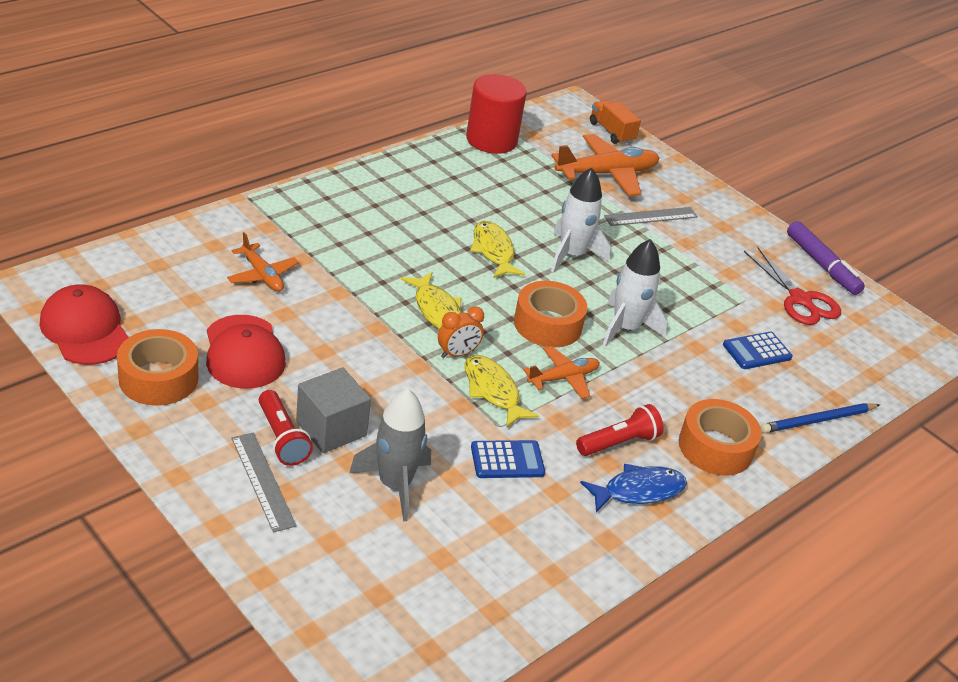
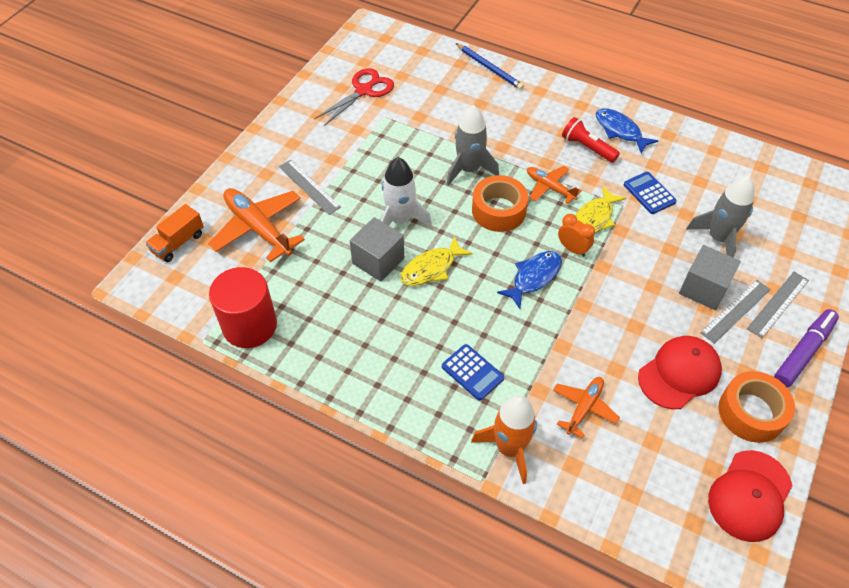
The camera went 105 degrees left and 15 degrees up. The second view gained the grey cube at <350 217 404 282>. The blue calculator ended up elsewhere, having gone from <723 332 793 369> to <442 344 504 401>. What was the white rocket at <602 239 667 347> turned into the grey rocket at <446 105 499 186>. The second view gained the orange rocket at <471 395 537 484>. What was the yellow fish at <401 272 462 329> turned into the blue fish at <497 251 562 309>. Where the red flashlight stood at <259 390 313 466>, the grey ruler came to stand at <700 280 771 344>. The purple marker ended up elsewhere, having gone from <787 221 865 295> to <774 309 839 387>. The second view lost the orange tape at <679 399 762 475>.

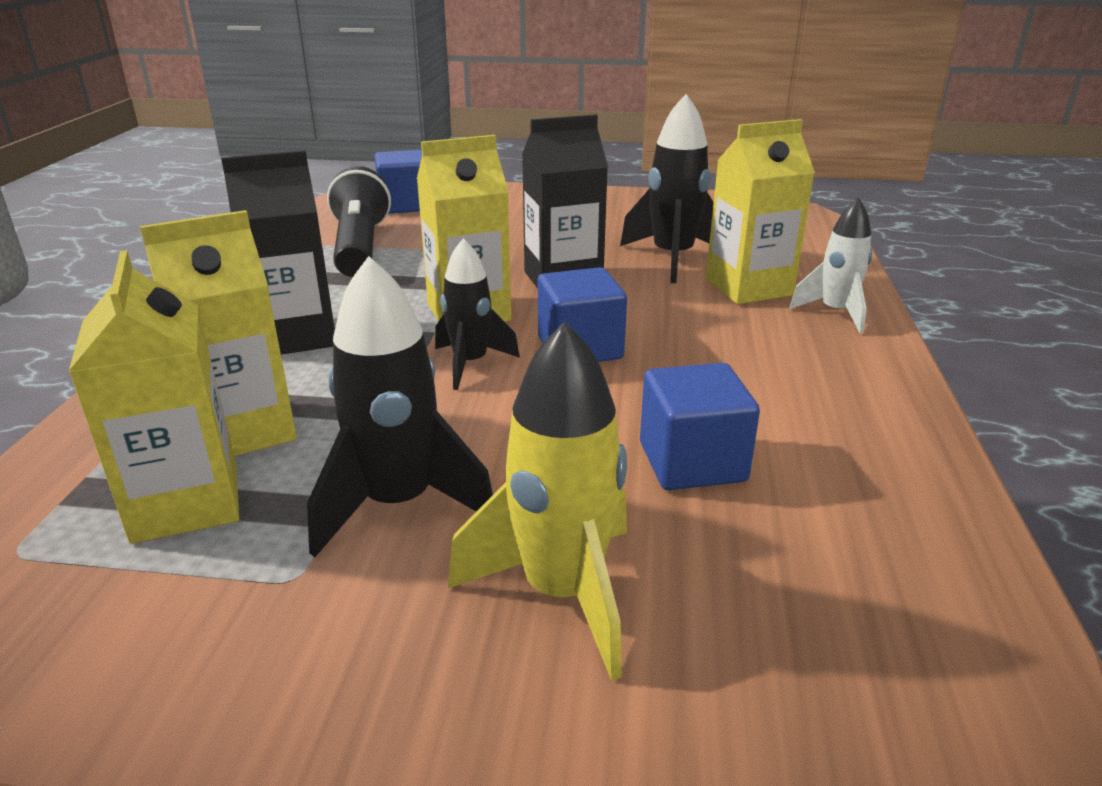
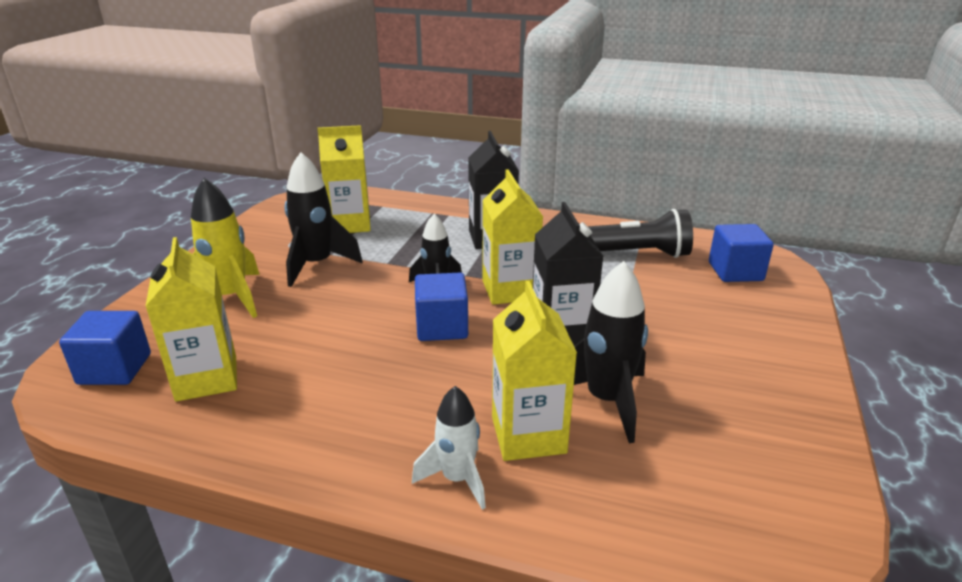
The camera went 100 degrees right and 0 degrees up. The blue cube ended up elsewhere, having gone from <640 363 760 490> to <59 311 151 385>. The yellow carton ended up elsewhere, having gone from <140 210 297 456> to <145 237 237 402>.

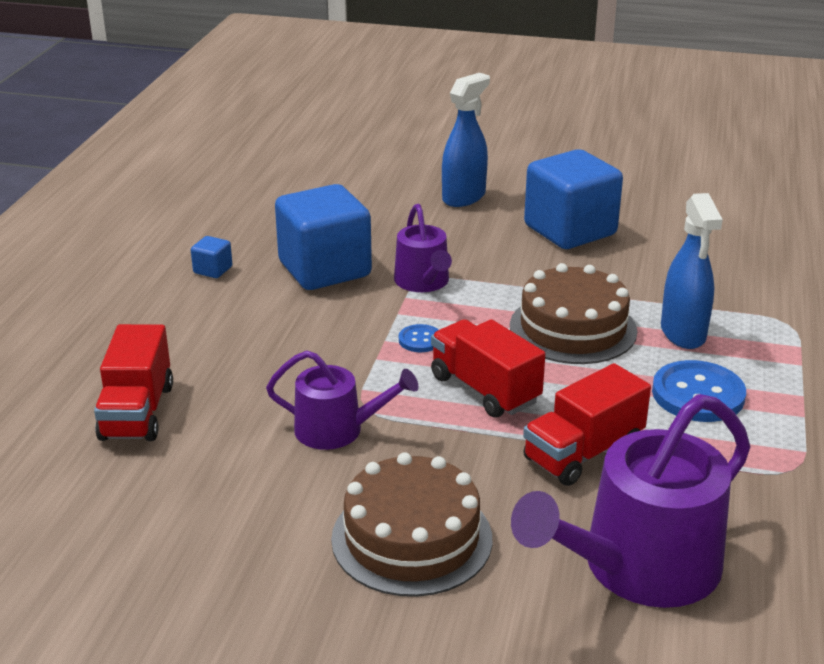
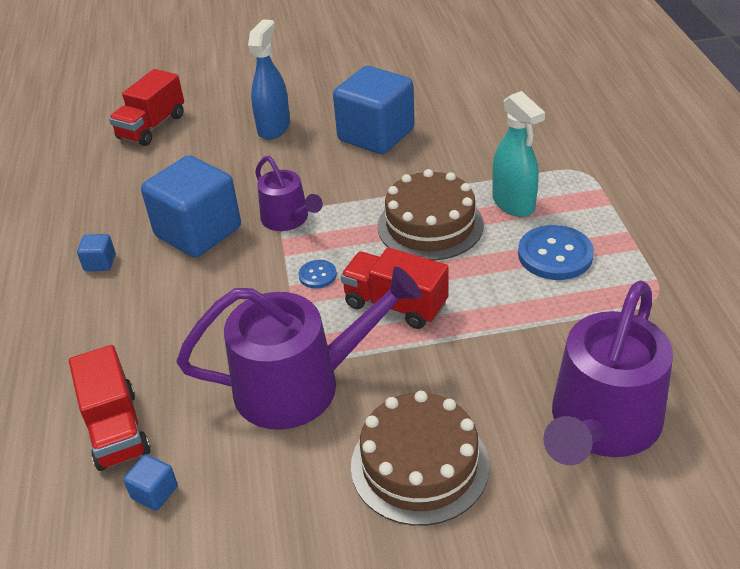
The camera went 20 degrees left and 10 degrees up. The red truck ended up elsewhere, having gone from <523 363 651 486> to <109 69 184 146>. The second view gained the blue cube at <123 454 178 511>. The size of the purple watering can at <266 350 419 450> changed by a factor of 1.77. What was the blue spray bottle at <661 193 723 349> turned into the turquoise spray bottle at <492 91 545 217>.

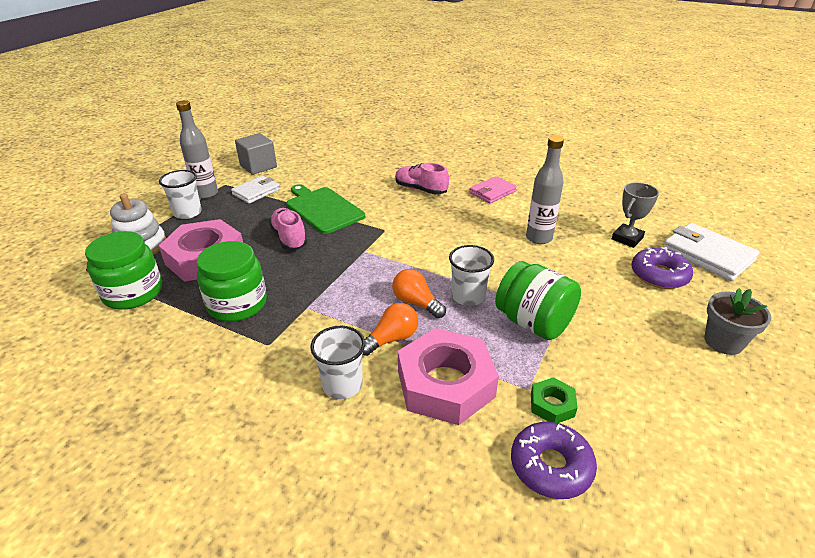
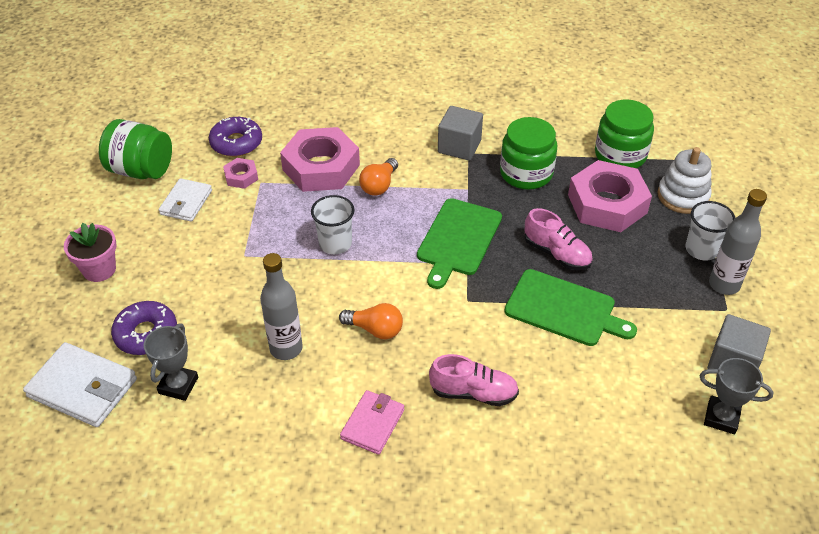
The camera went 155 degrees right and 10 degrees up. What was the grey flower pot at <704 288 771 355> turned into the pink flower pot at <64 223 117 282>. The green jar ended up elsewhere, having gone from <495 261 581 340> to <99 119 172 179>. The white wallet ended up elsewhere, having gone from <231 176 280 203> to <159 178 212 222>. What was the green nut at <531 378 578 423> turned into the pink nut at <223 158 258 189>. The orange light bulb ended up elsewhere, having gone from <392 269 446 318> to <339 303 403 339>. The second view gained the green cutting board at <417 198 502 289>. The second view gained the grey cube at <438 106 483 161>. The second view gained the grey trophy at <700 358 774 434>. The second view lost the white cup at <310 326 365 399>.

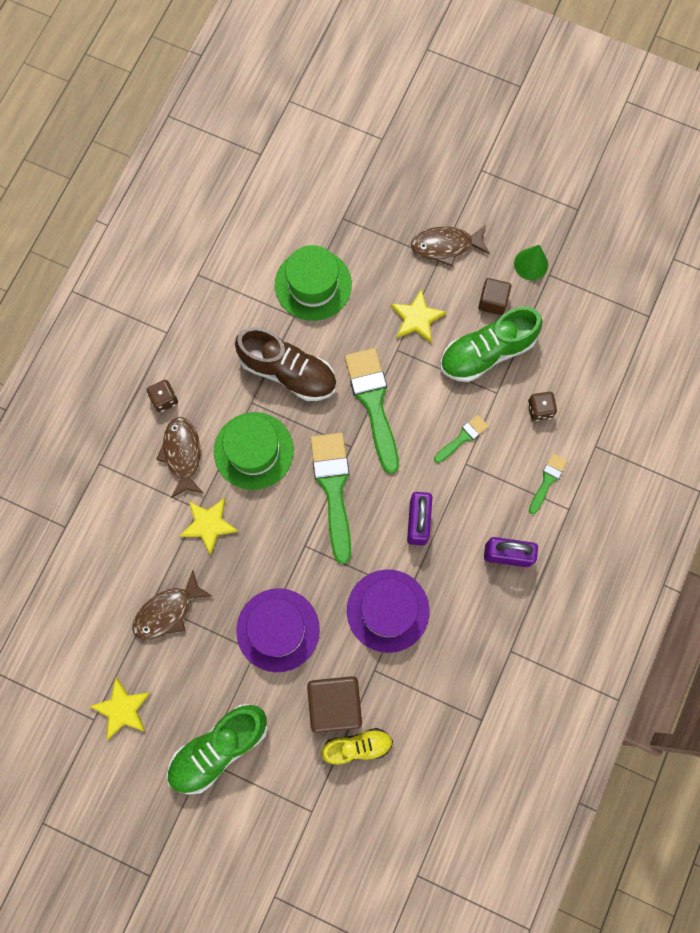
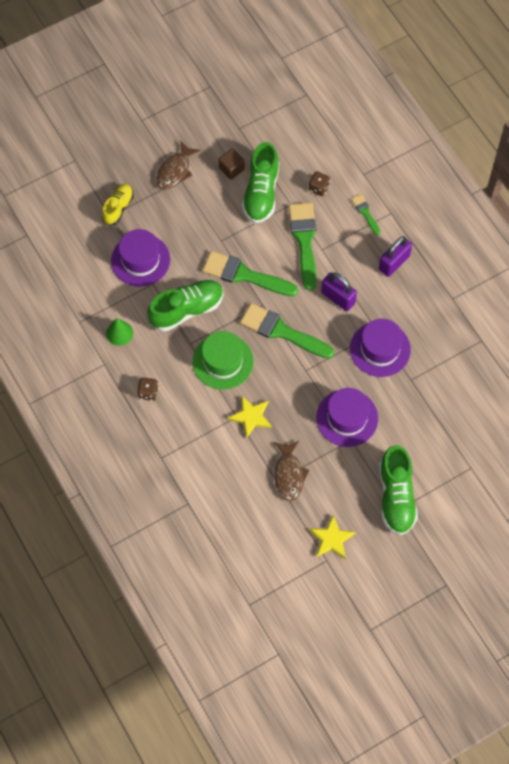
The camera went 55 degrees left and 10 degrees down. The yellow shoe ended up elsewhere, having gone from <321 728 393 765> to <102 184 134 225>. The green cone ended up elsewhere, having gone from <514 245 548 280> to <106 318 133 346>. What was the green hat at <275 245 352 321> turned into the purple hat at <111 229 170 287>. What was the brown shoe at <235 327 337 401> turned into the green shoe at <147 280 224 332>. The size of the green brush at <434 415 489 463> changed by a factor of 2.01. The second view lost the brown fish at <156 417 203 498>. The second view lost the brown cube at <307 676 362 733>. The second view lost the yellow star at <391 289 446 343>.

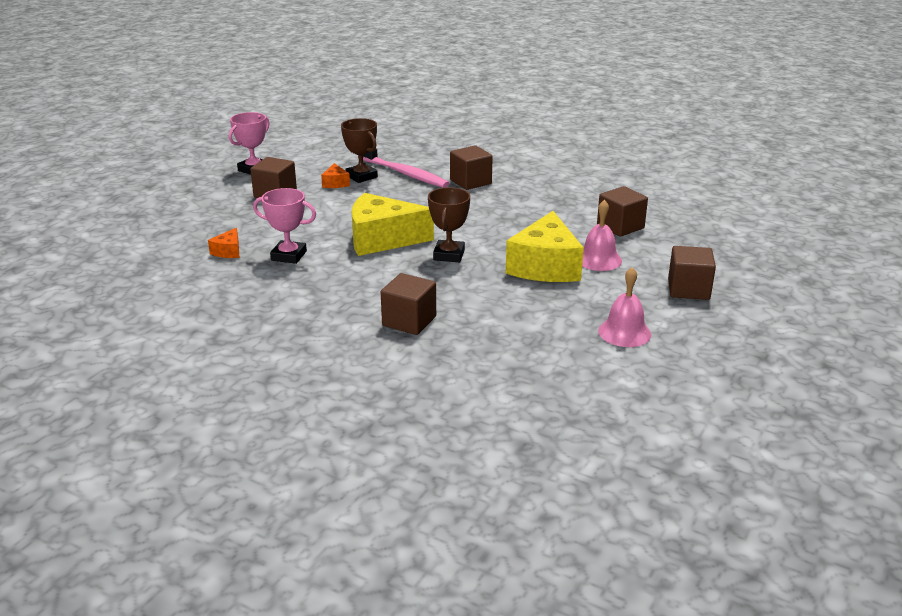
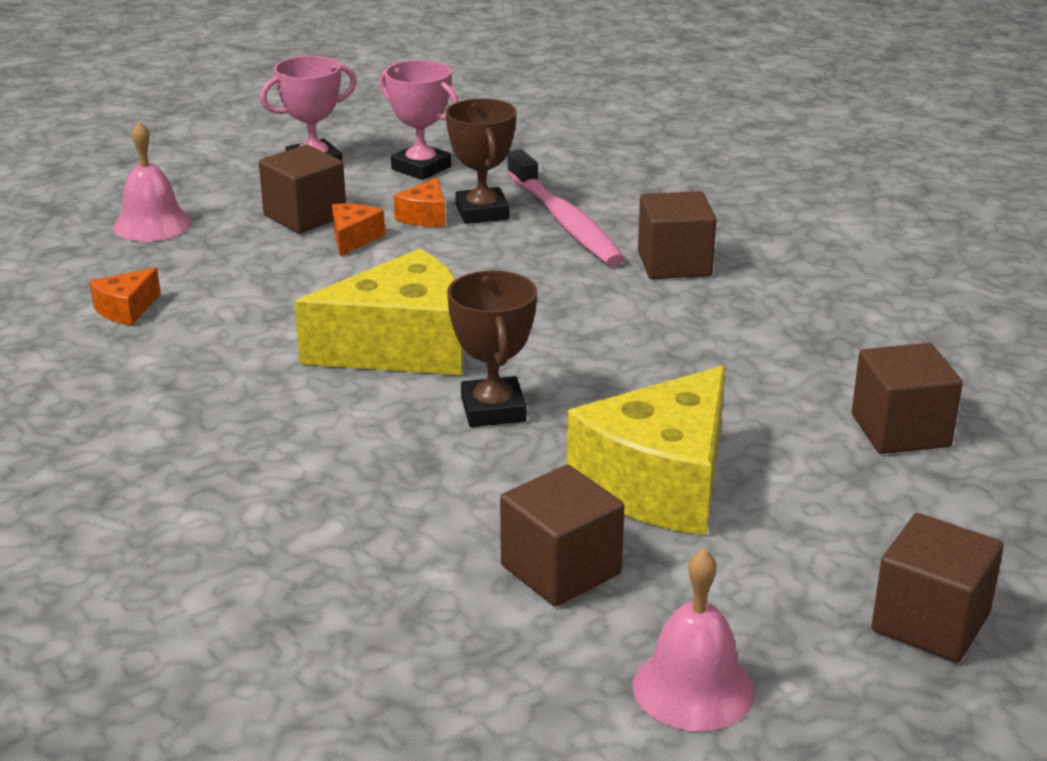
The camera went 25 degrees right and 0 degrees up. The pink bell ended up elsewhere, having gone from <582 200 622 271> to <113 121 192 242>. The yellow cheese at <351 193 434 256> ended up facing another way, 135 degrees clockwise from before. The second view gained the orange cheese at <332 204 385 256>. The pink trophy ended up elsewhere, having gone from <253 188 316 264> to <379 60 459 180>. The brown trophy at <428 187 470 262> ended up facing another way, 45 degrees counterclockwise from before. The brown cube ended up elsewhere, having gone from <381 273 436 335> to <500 465 624 606>.

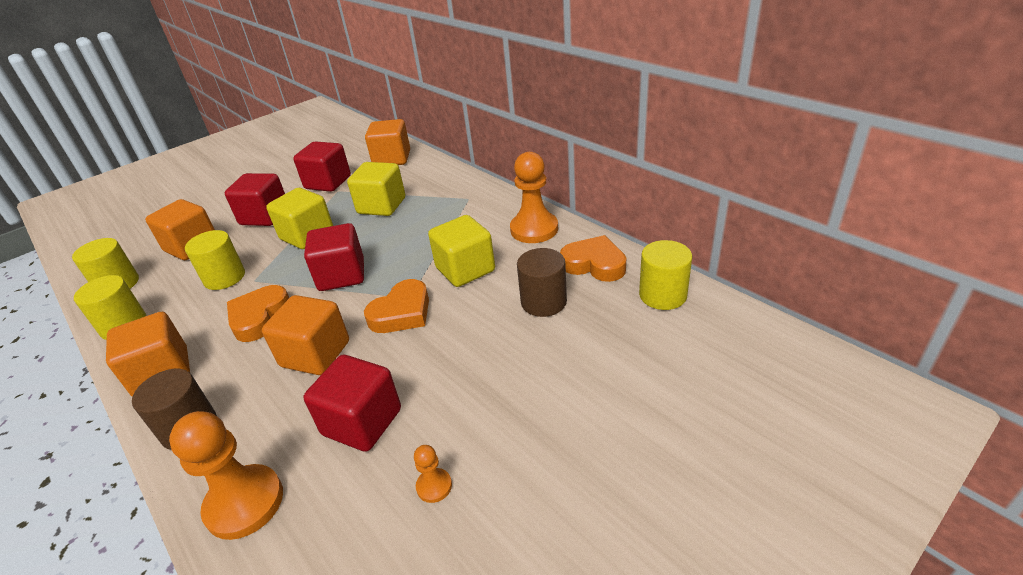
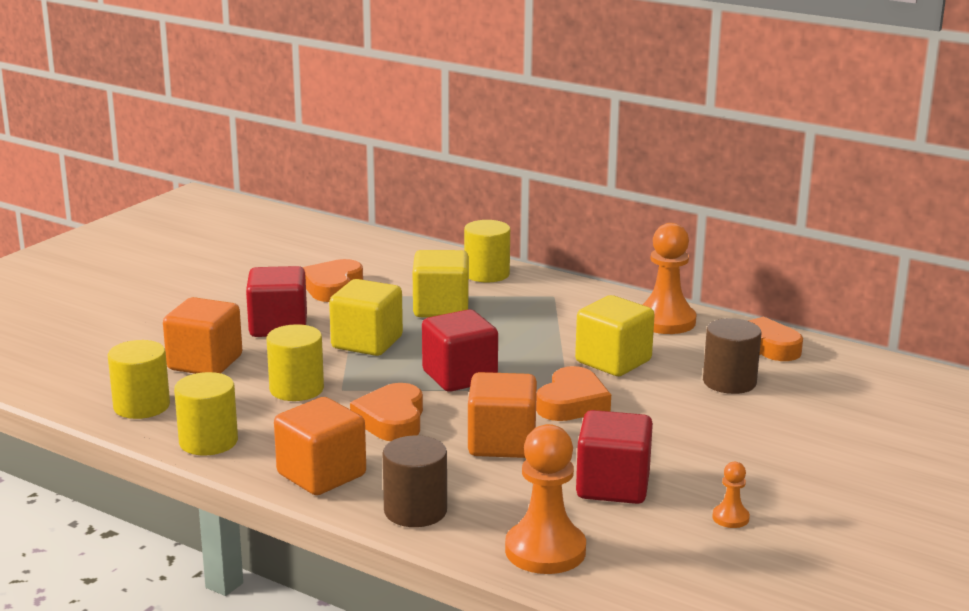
The camera went 20 degrees left and 15 degrees down. Where the red cube stood at <293 141 351 192>, the orange heart came to stand at <303 259 363 302>. The yellow cylinder ended up elsewhere, having gone from <639 240 692 310> to <464 220 510 283>. The second view lost the orange cube at <365 119 410 165>.

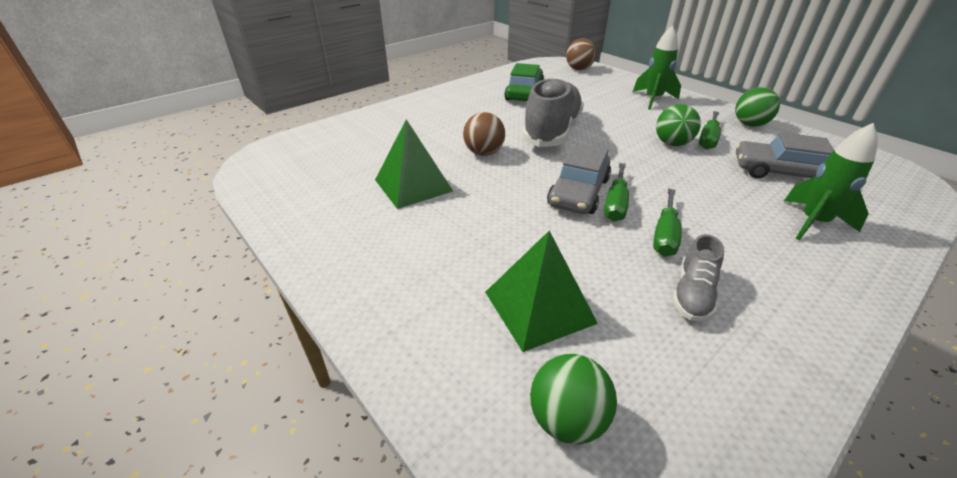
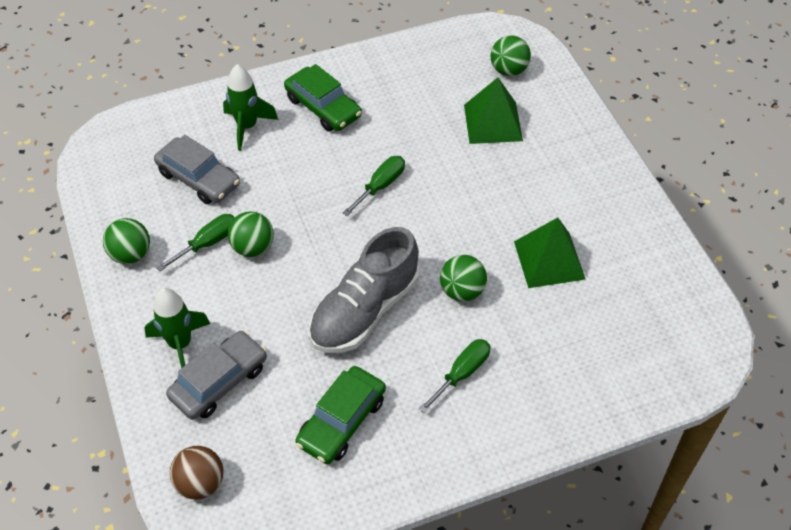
The camera went 160 degrees left and 15 degrees up. The grey car ended up elsewhere, having gone from <547 143 611 214> to <166 331 267 420>. The second view gained the green car at <284 64 362 131>. The green screwdriver ended up elsewhere, having gone from <653 188 682 257> to <419 339 491 413>. What was the brown ball at <463 112 505 156> turned into the green ball at <440 255 487 302>. The second view lost the grey shoe at <672 234 724 321>.

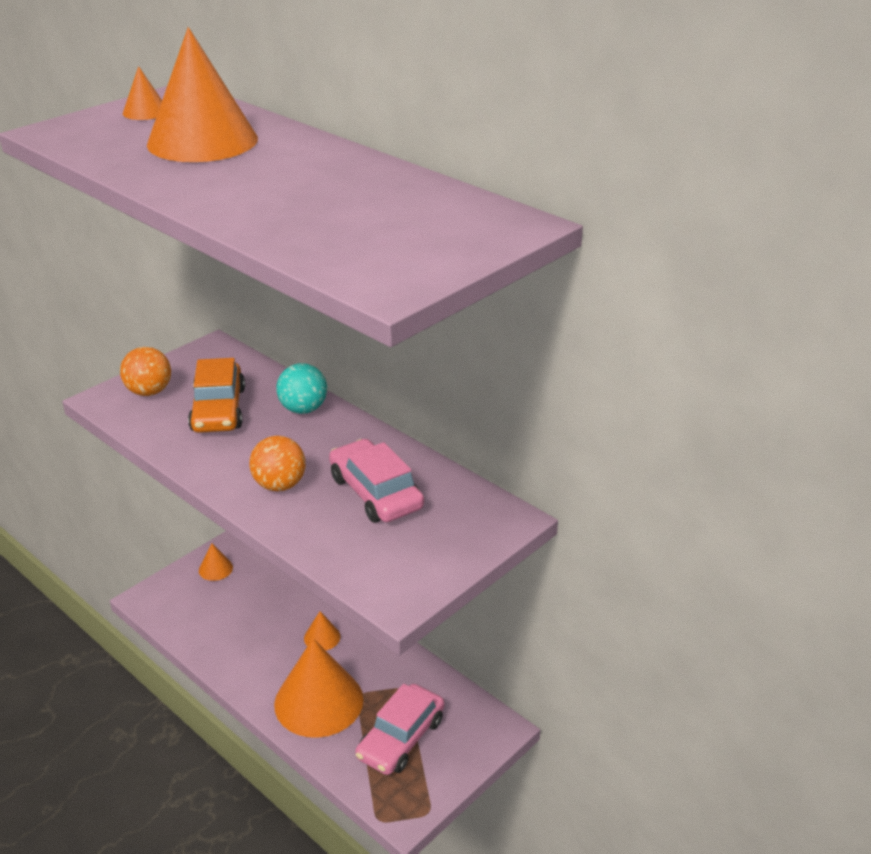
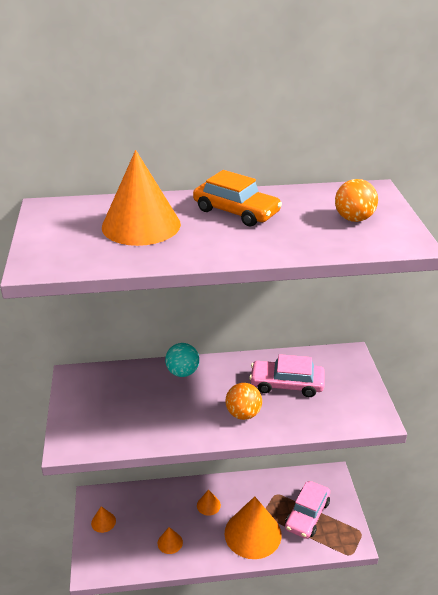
The camera went 50 degrees left and 0 degrees up. The orange cone ended up elsewhere, having gone from <123 66 162 120> to <158 527 183 554>. The orange car ended up elsewhere, having gone from <188 358 245 433> to <193 170 282 226>. The pink car at <355 684 445 775> ended up facing another way, 45 degrees clockwise from before. The orange ball ended up elsewhere, having gone from <120 347 171 396> to <335 179 378 222>.

